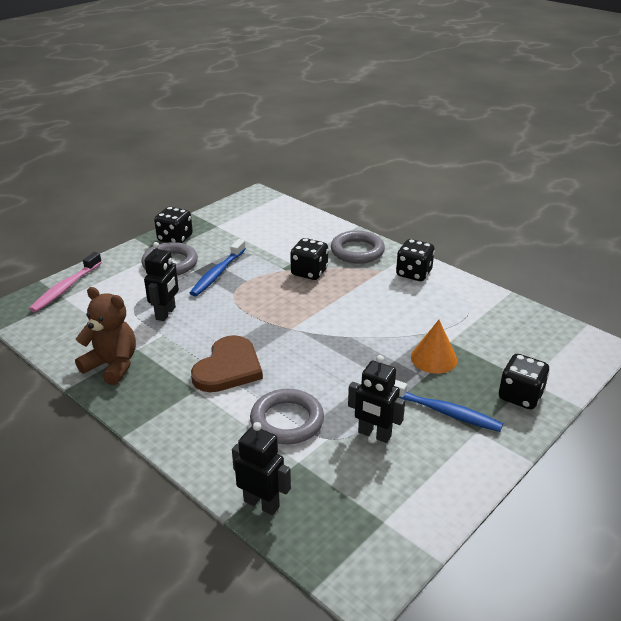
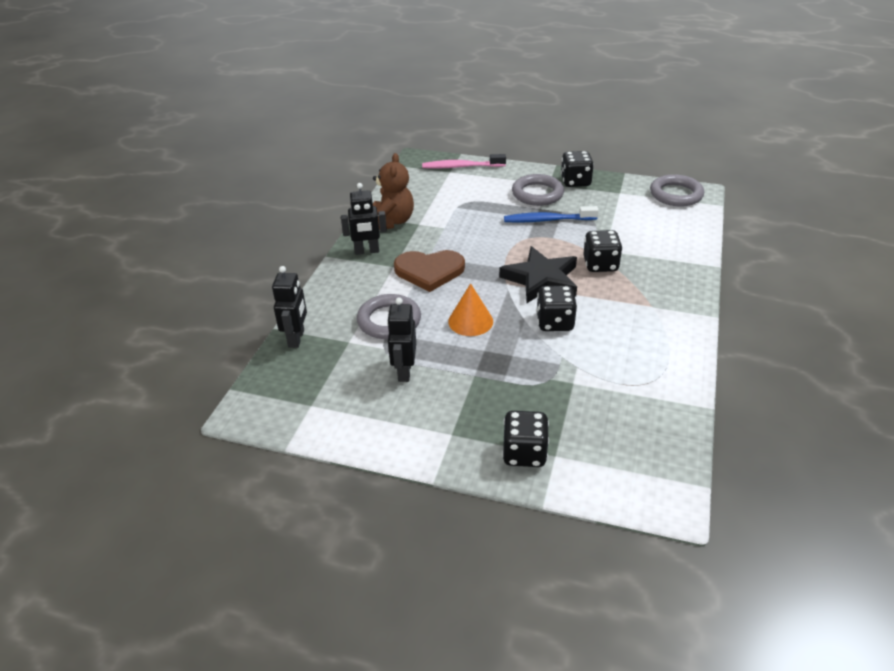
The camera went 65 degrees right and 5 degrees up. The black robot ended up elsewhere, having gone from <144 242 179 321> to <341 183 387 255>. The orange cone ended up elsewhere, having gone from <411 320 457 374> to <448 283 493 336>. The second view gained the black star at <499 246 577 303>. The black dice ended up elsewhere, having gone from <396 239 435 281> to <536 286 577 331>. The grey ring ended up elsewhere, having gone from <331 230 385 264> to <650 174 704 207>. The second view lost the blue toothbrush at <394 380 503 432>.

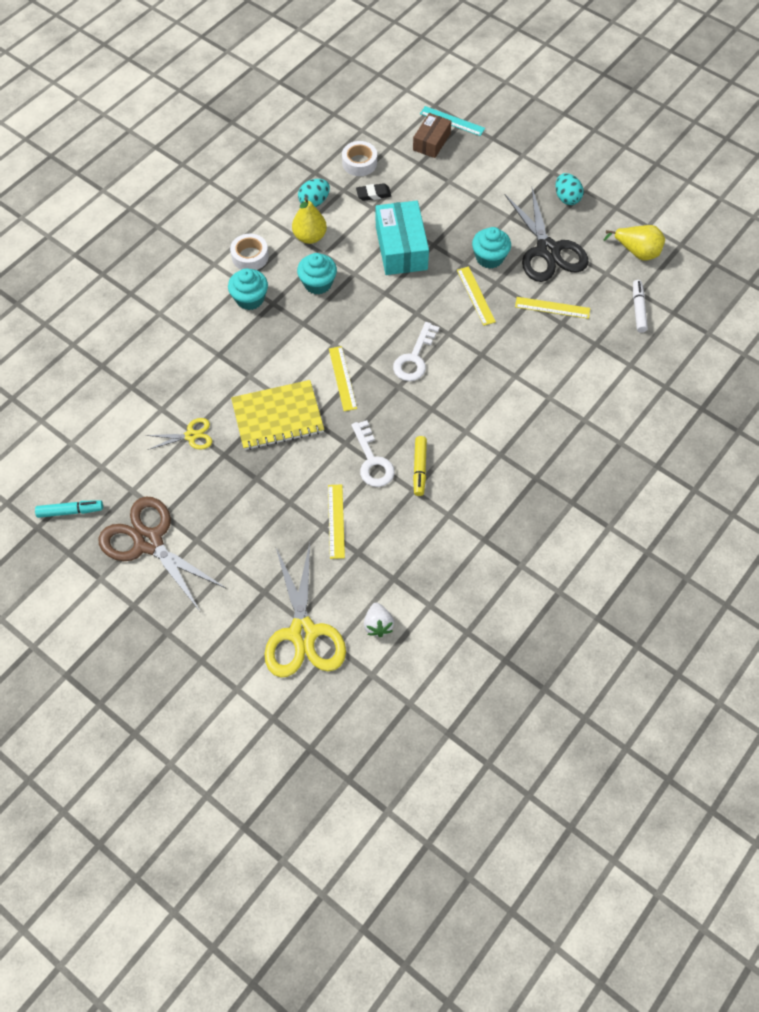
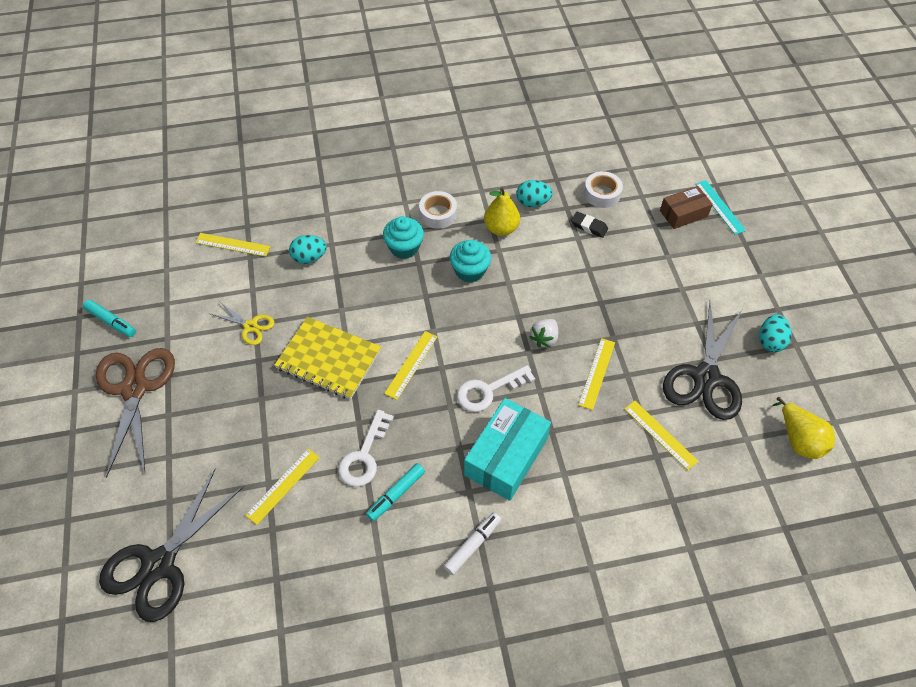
The camera went 40 degrees right and 5 degrees down. What was the yellow scissors at <264 543 346 678> turned into the black scissors at <99 469 244 622>. The second view gained the yellow ruler at <195 233 271 257>. The second view gained the turquoise egg at <289 235 327 264>. What was the yellow marker at <413 436 427 496> turned into the turquoise marker at <366 463 425 521>. The white marker ended up elsewhere, having gone from <633 280 648 333> to <444 512 501 575>. The turquoise box ended up elsewhere, having gone from <376 201 429 275> to <464 398 551 501>. The white strawberry ended up elsewhere, having gone from <364 603 394 637> to <530 319 558 348>. The second view lost the turquoise cupcake at <472 227 511 269>.

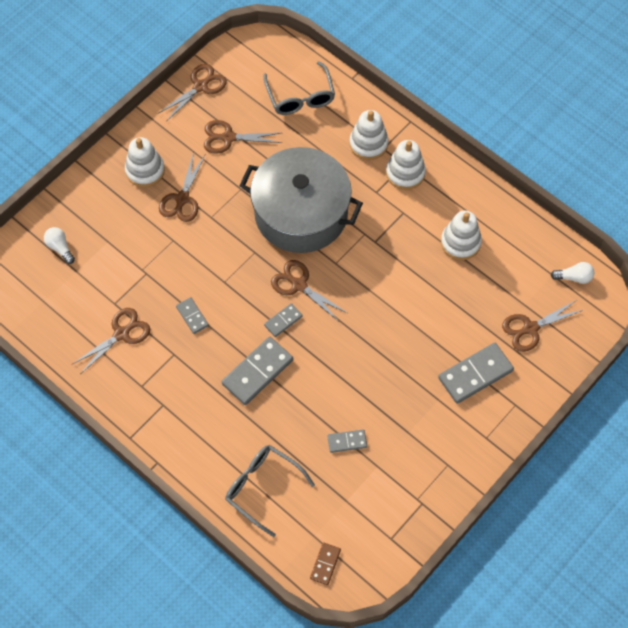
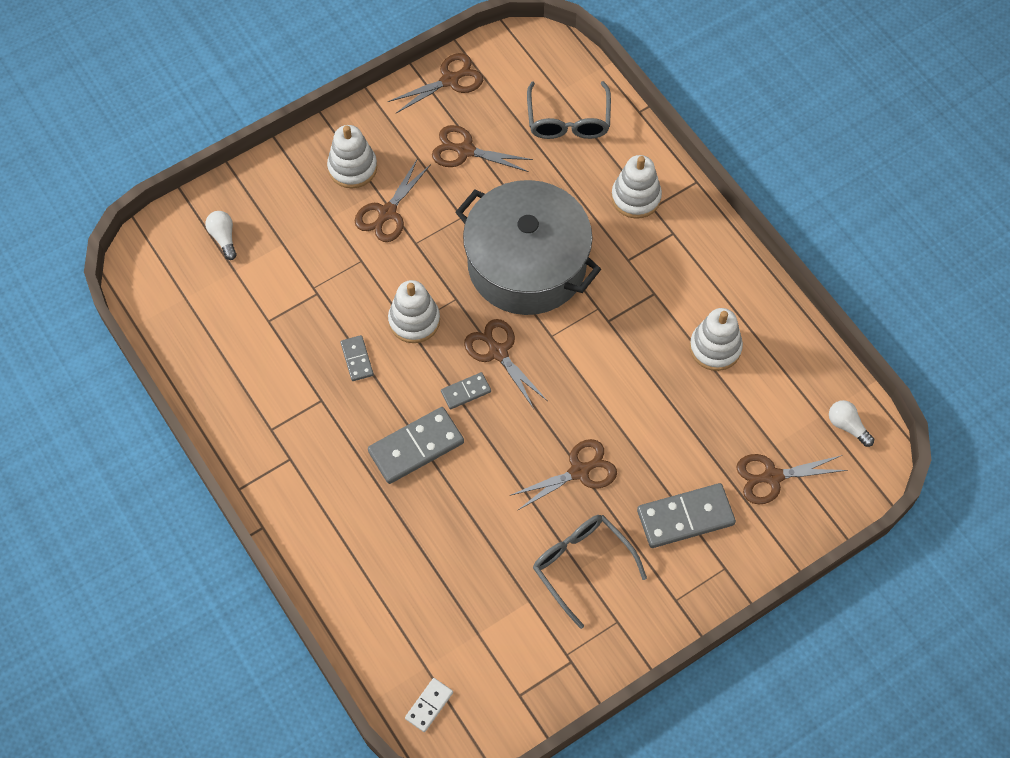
The camera went 15 degrees right and 0 degrees up. The white stacking toy ended up elsewhere, having gone from <386 140 426 190> to <388 280 440 343>. What was the brown domino at <310 543 341 585> turned into the white domino at <405 678 453 732>. The brown scissors ended up elsewhere, having gone from <73 308 150 373> to <509 439 617 511>. The grey glasses ended up elsewhere, having gone from <225 445 315 537> to <533 515 647 629>. The white light bulb at <551 262 594 284> ended up facing another way, 150 degrees counterclockwise from before. The second view lost the grey domino at <327 430 367 453>.

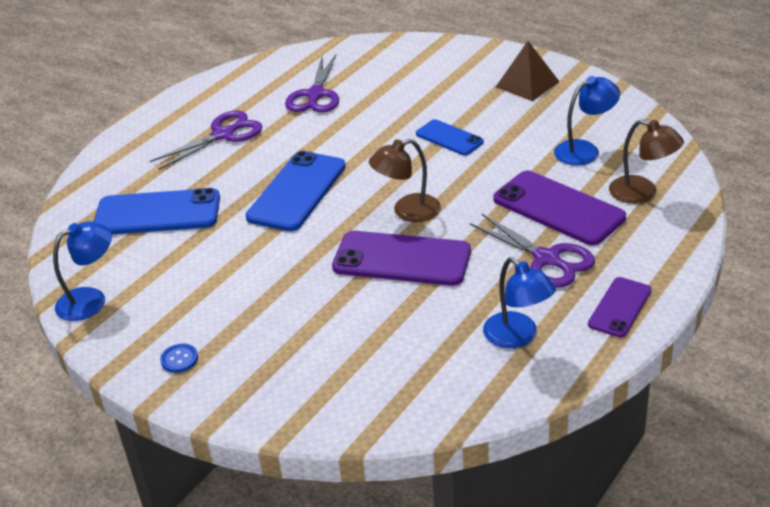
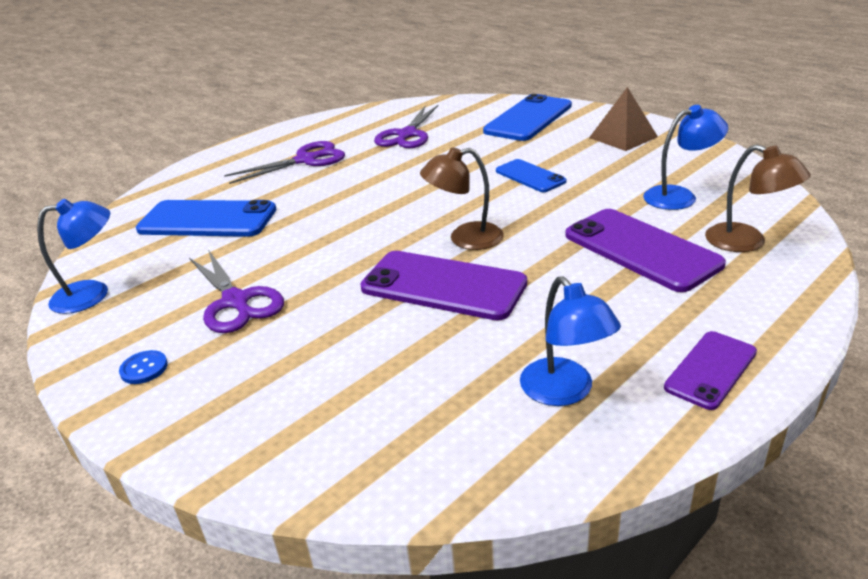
The camera went 10 degrees right and 5 degrees down. The purple scissors ended up elsewhere, having gone from <469 214 595 287> to <189 250 284 333>. The blue phone ended up elsewhere, having gone from <245 151 346 231> to <483 94 572 141>.

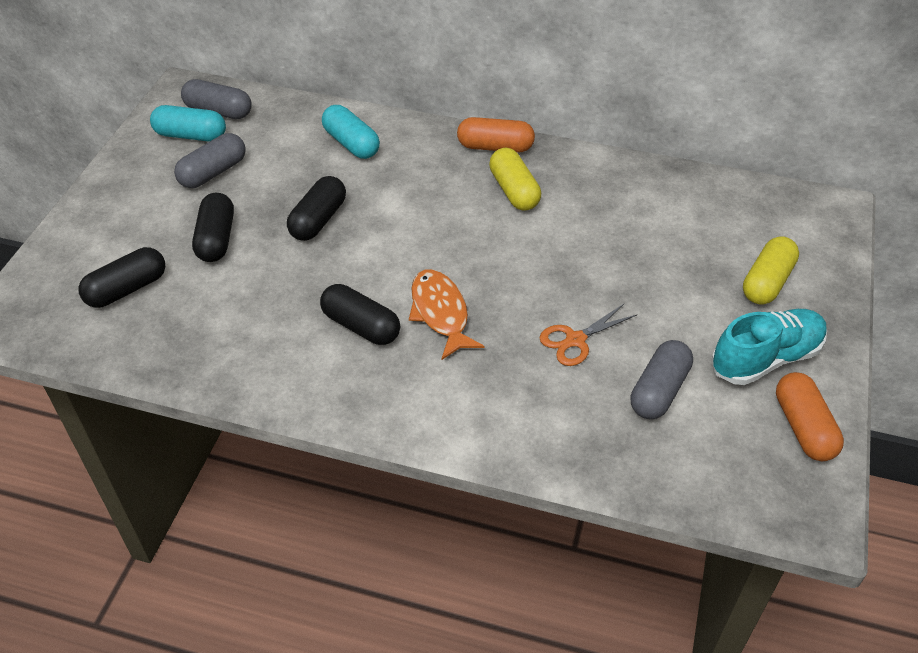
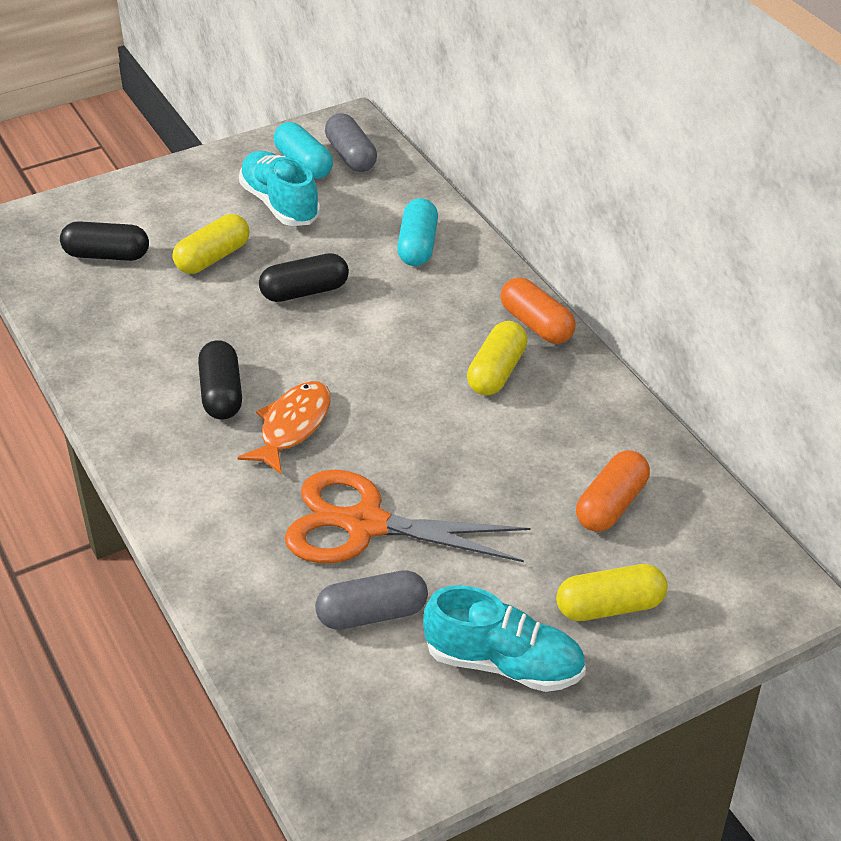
The camera went 45 degrees right and 5 degrees down. What was the black capsule at <192 193 234 262> turned into the yellow capsule at <173 214 249 274>. Where the grey capsule stood at <174 133 246 188>, the turquoise shoe came to stand at <239 151 320 226>. The size of the orange scissors at <540 304 637 366> changed by a factor of 1.98. The orange capsule ended up elsewhere, having gone from <776 372 844 461> to <576 450 650 532>.

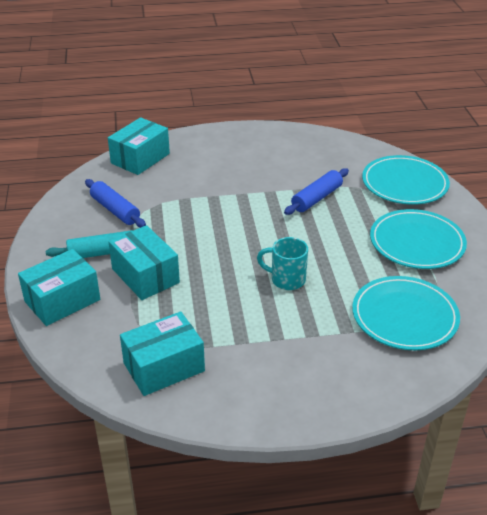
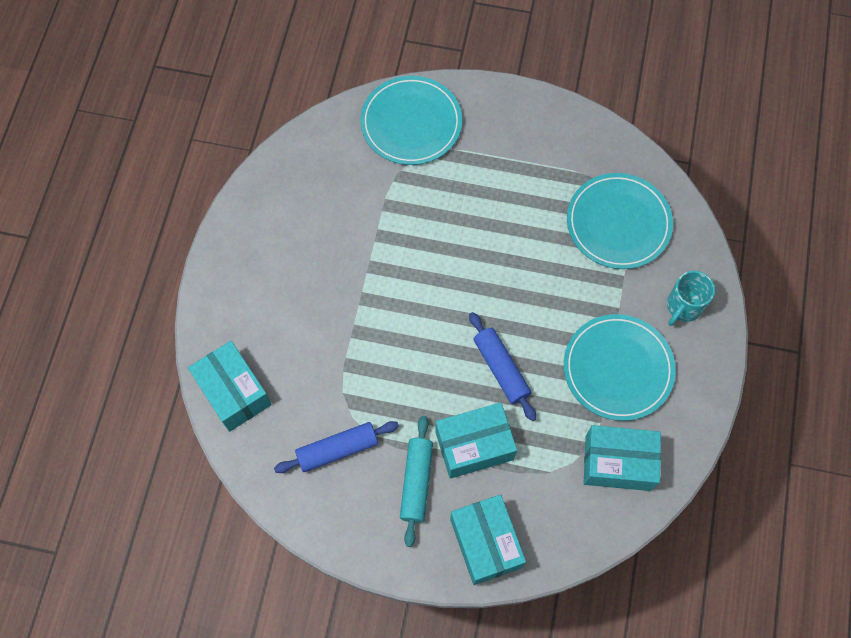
The camera went 70 degrees left and 30 degrees up. The blue rolling pin ended up elsewhere, having gone from <284 168 349 215> to <469 312 537 421>. The turquoise plate ended up elsewhere, having gone from <370 209 467 269> to <564 314 676 421>. The turquoise box at <120 311 205 396> ended up facing another way, 75 degrees counterclockwise from before. The turquoise mug ended up elsewhere, having gone from <257 237 308 290> to <667 271 715 326>.

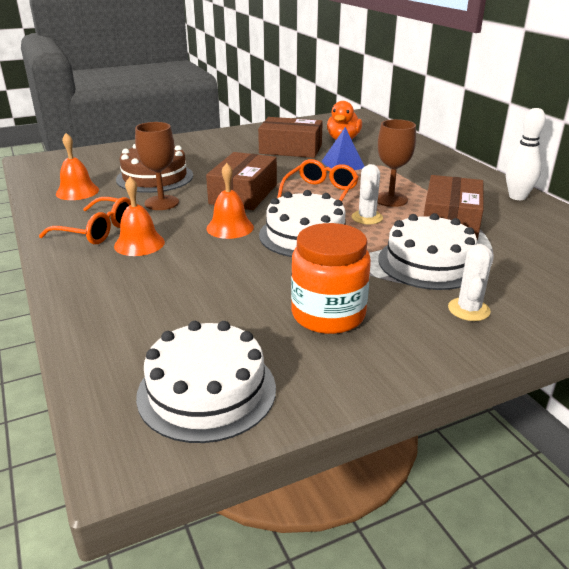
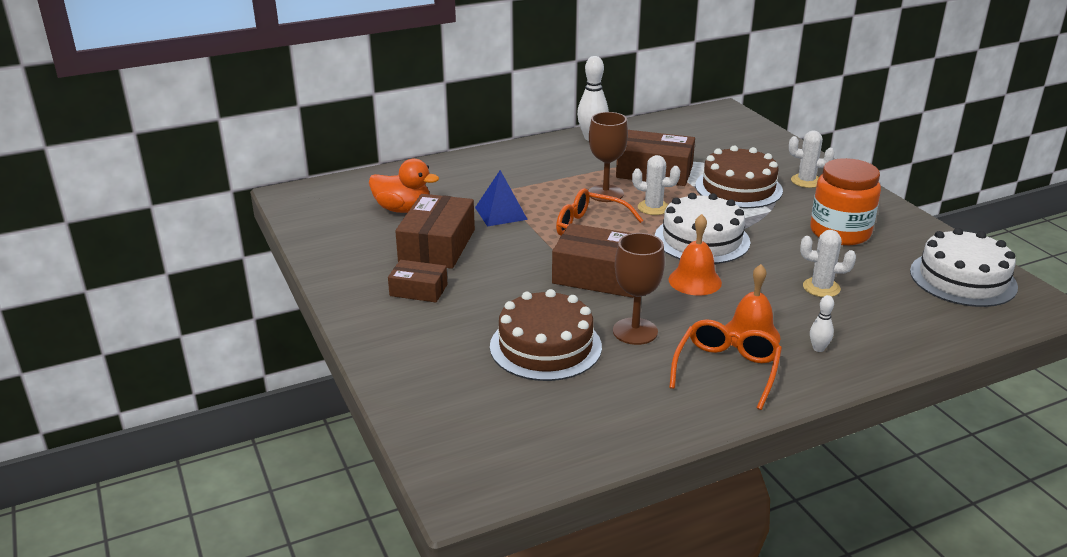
The camera went 90 degrees left and 0 degrees up. The second view gained the brown box at <388 260 447 302>. What was the white cake at <378 213 477 290> turned into the brown cake at <695 145 783 208>. The second view gained the white cactus at <800 230 856 297>. The second view gained the white bowling pin at <810 295 834 352>. The second view lost the orange bell at <56 133 99 200>.

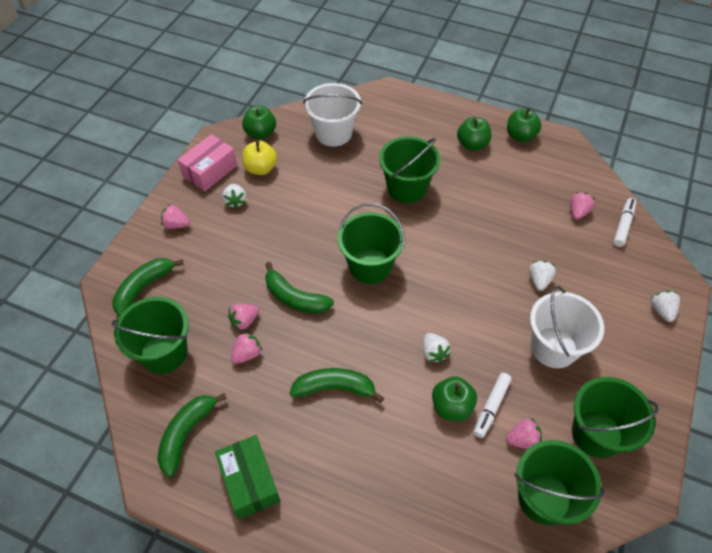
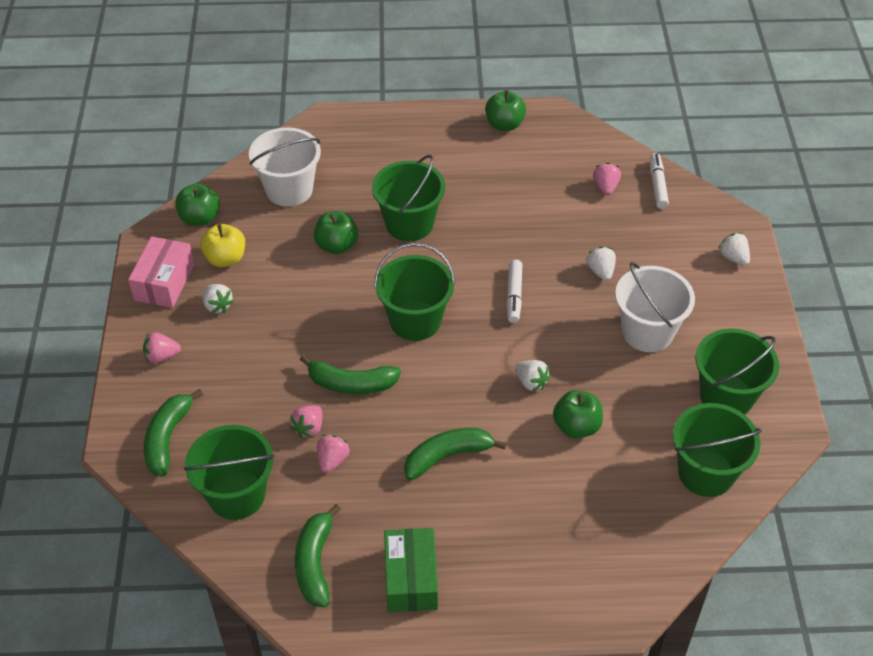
The camera went 25 degrees left and 5 degrees down. The green apple ended up elsewhere, having gone from <457 117 491 151> to <314 211 358 254>. The green box at <215 435 280 519> ended up facing another way, 45 degrees clockwise from before. The white marker ended up elsewhere, having gone from <474 373 512 438> to <507 260 522 323>. The second view lost the pink strawberry at <506 418 542 449>.

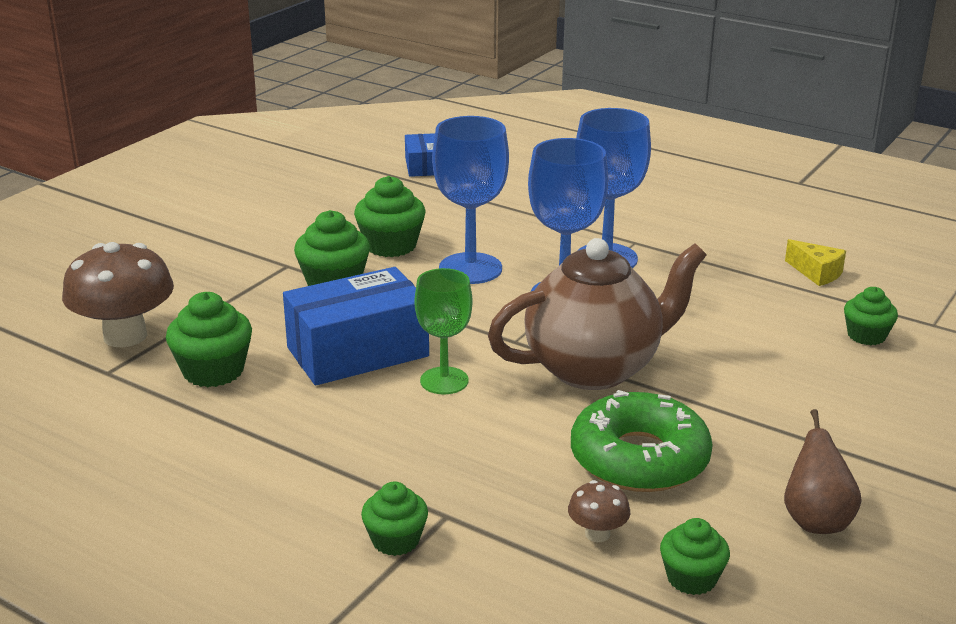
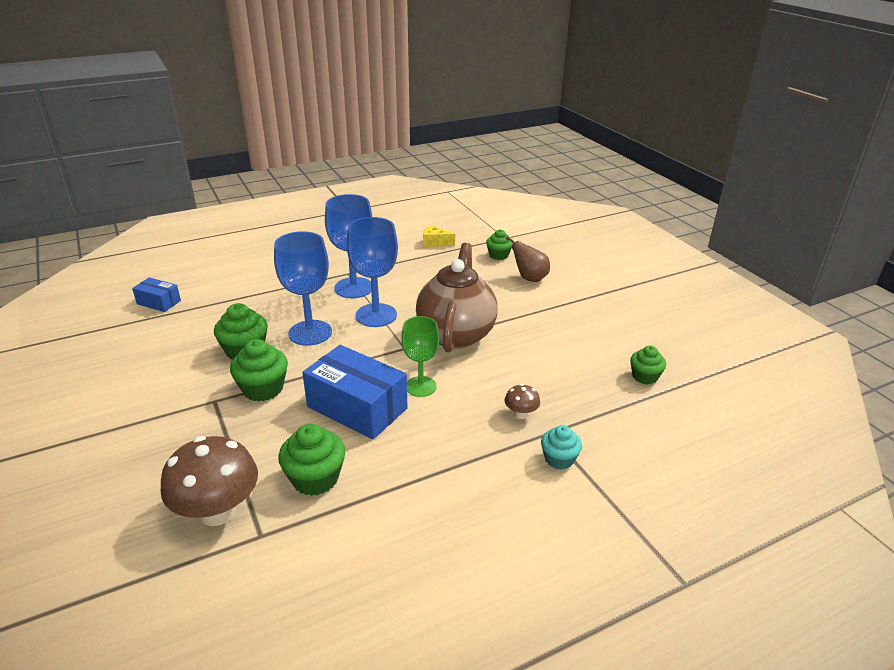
The camera went 60 degrees left and 5 degrees up. The blue box at <283 267 429 385> ended up facing another way, 60 degrees counterclockwise from before. The yellow cheese at <785 239 846 286> ended up facing another way, 150 degrees counterclockwise from before. The brown mushroom ended up elsewhere, having gone from <568 480 630 542> to <504 384 540 419>. The brown pear ended up elsewhere, having gone from <784 409 862 534> to <506 236 550 282>. What was the green cupcake at <361 481 428 556> turned into the turquoise cupcake at <541 425 582 470>. The second view lost the green donut at <571 390 713 492>.

